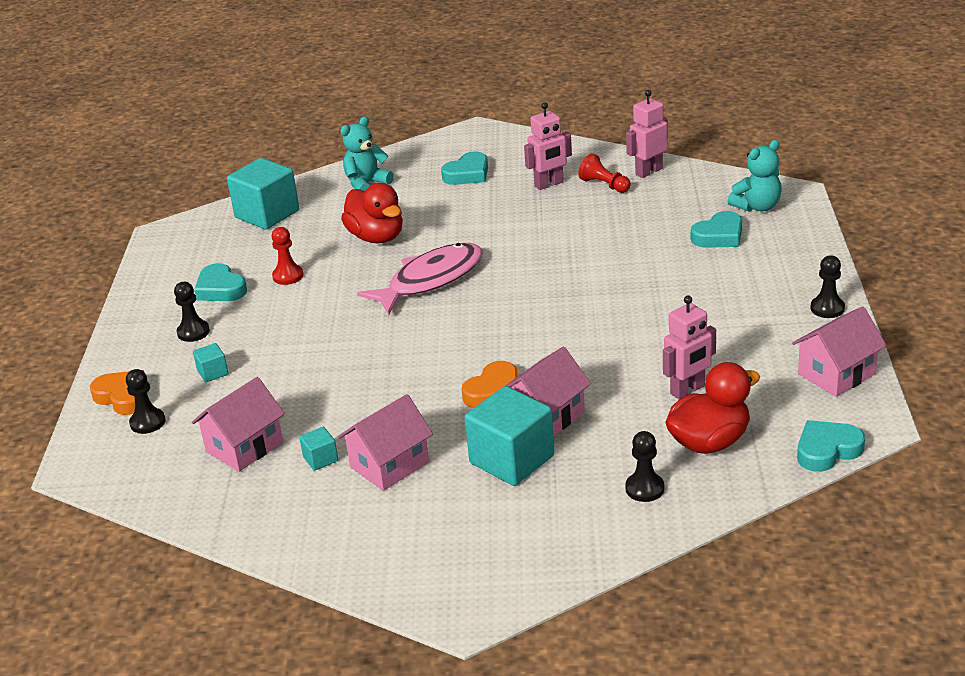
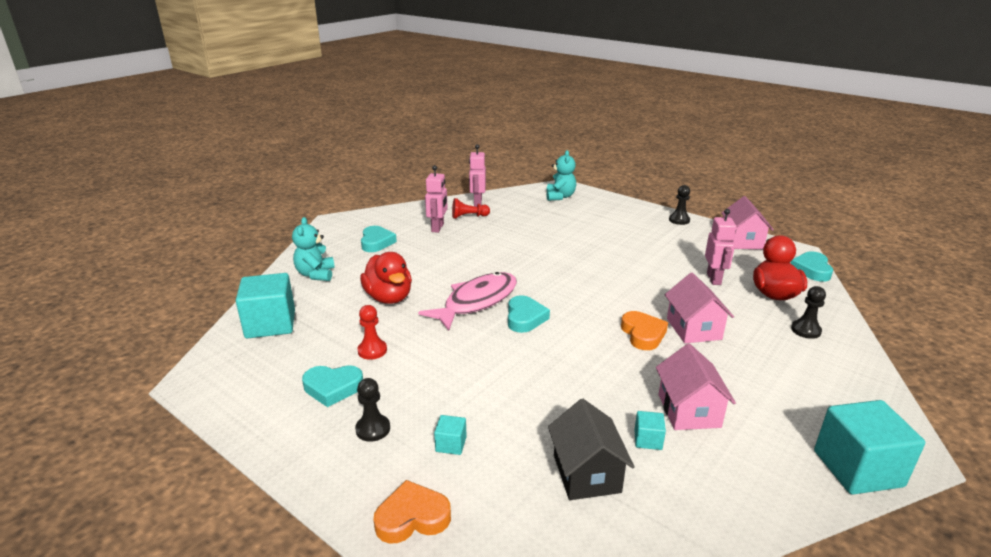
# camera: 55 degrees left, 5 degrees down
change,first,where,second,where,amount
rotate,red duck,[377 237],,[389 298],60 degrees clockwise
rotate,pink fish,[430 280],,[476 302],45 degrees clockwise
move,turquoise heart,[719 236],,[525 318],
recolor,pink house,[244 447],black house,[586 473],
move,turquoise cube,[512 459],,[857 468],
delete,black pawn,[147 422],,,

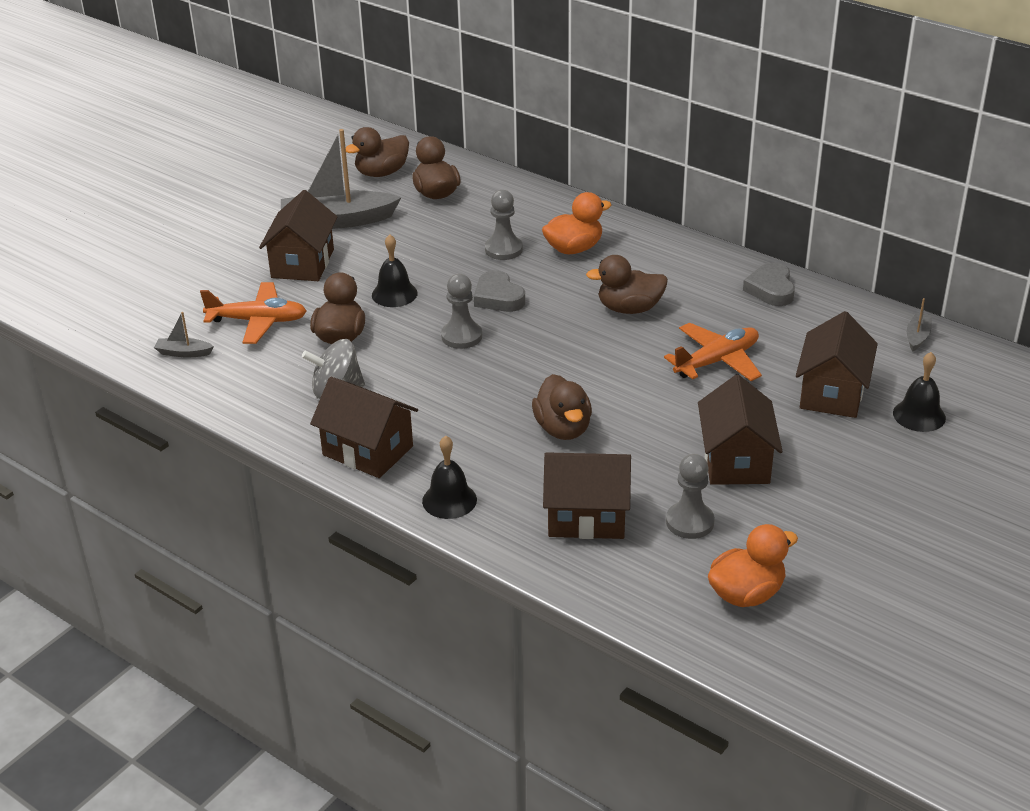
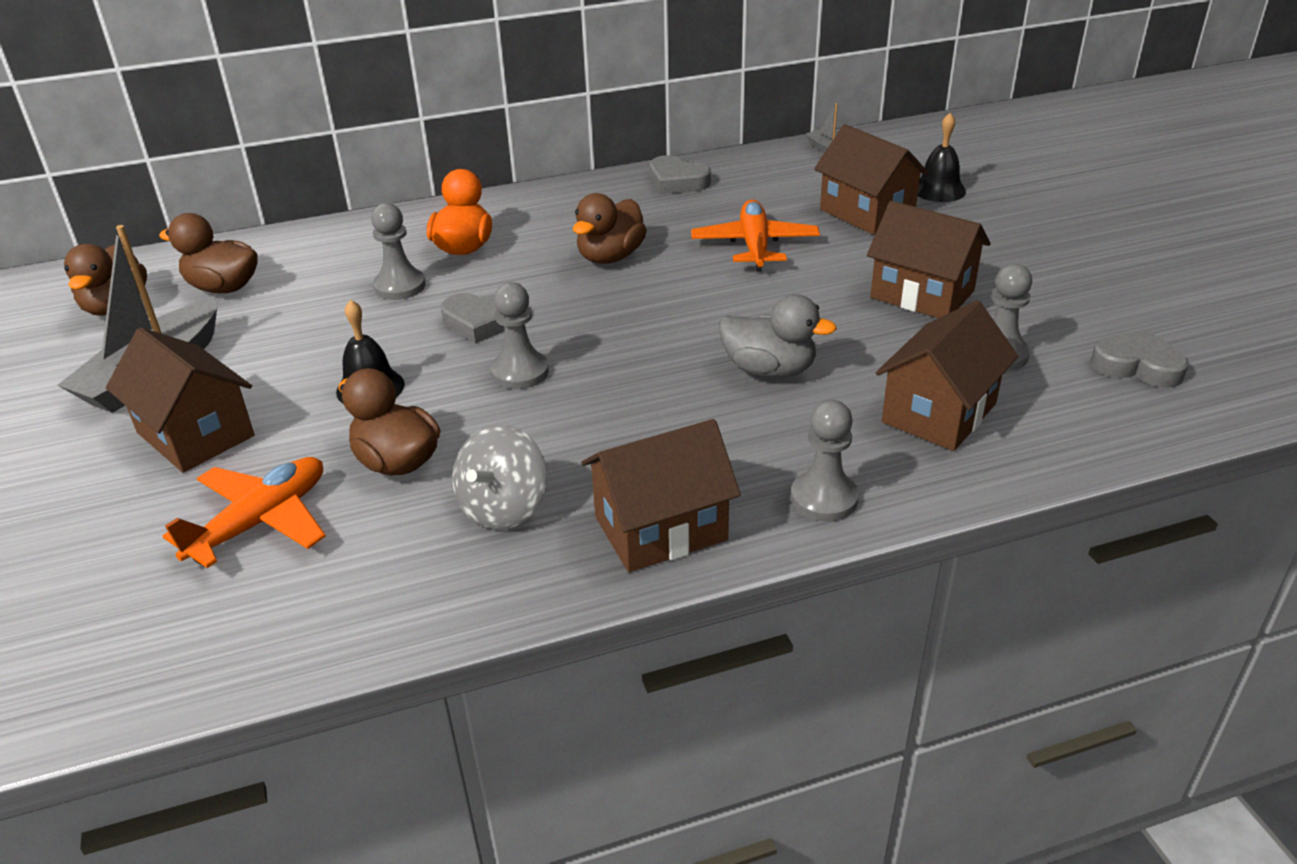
# camera: 55 degrees left, 0 degrees up
change,first,where,second,where,amount
recolor,brown duck,[563 429],grey duck,[769 370],
replace,black bell,[449 500],grey pawn,[824 498],
replace,orange duck,[746 594],grey heart,[1137 366],
delete,grey boat,[183 353],,,

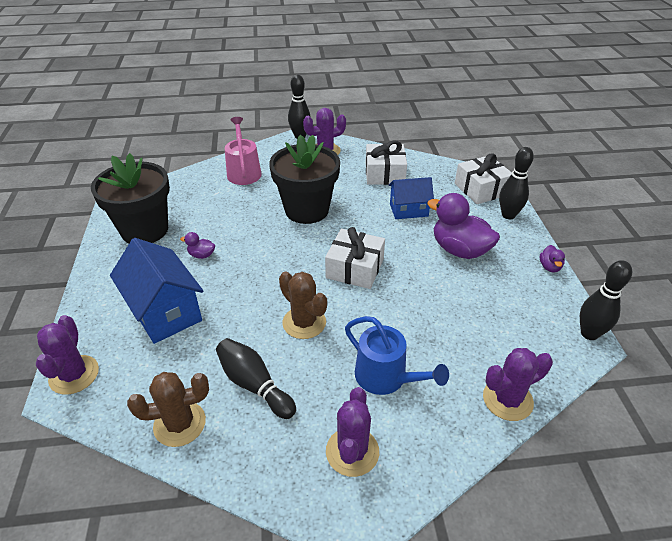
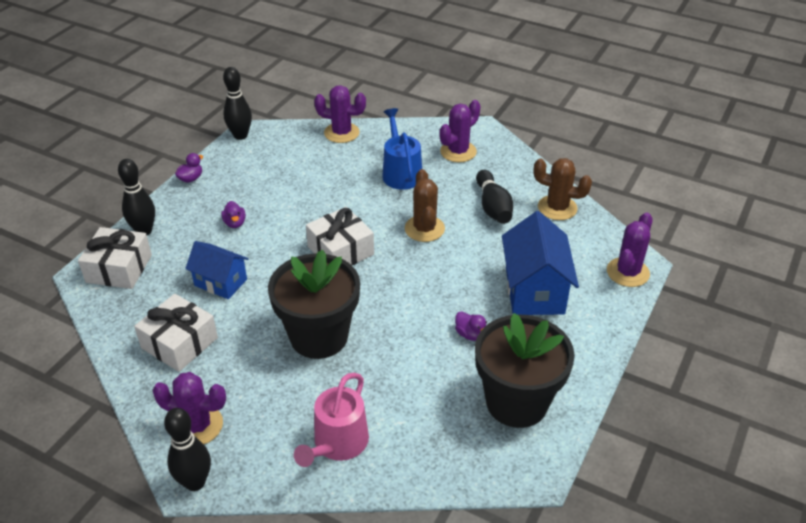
# camera: 145 degrees left, 0 degrees up
change,first,where,second,where,amount
resize,purple duck,[459 250],,[235 223],x0.45

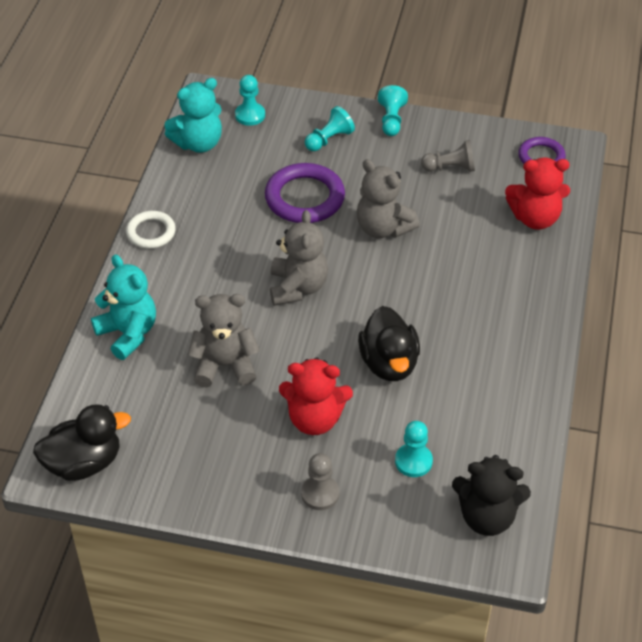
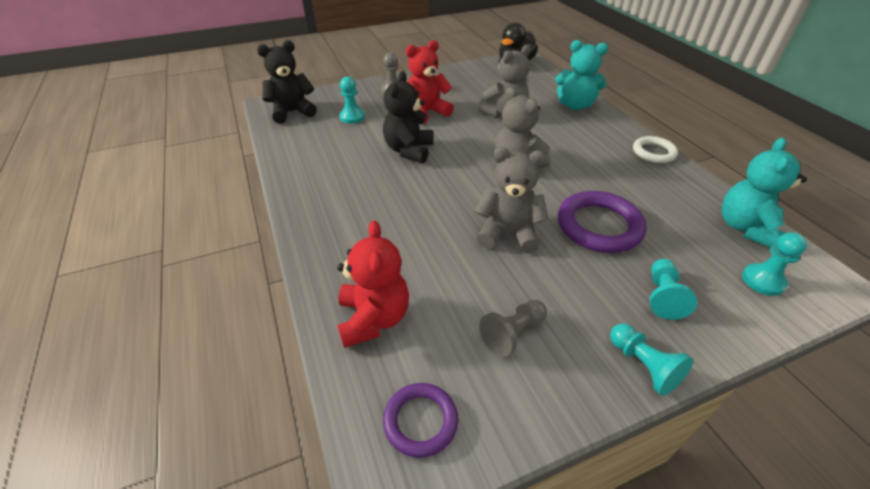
# camera: 145 degrees right, 5 degrees down
change,first,where,second,where,amount
rotate,red teddy bear,[535 218],,[373 318],120 degrees clockwise
replace,black duck,[389 363],black teddy bear,[409 150],

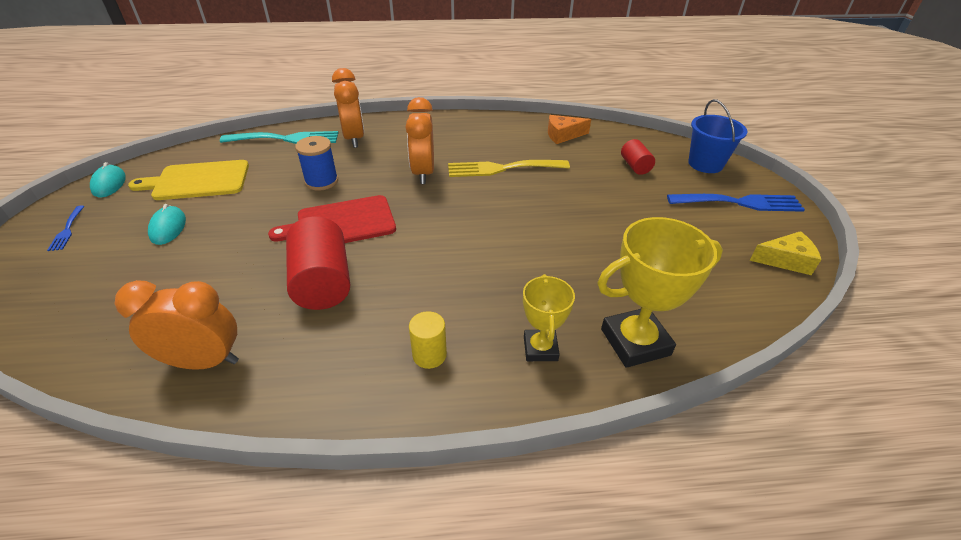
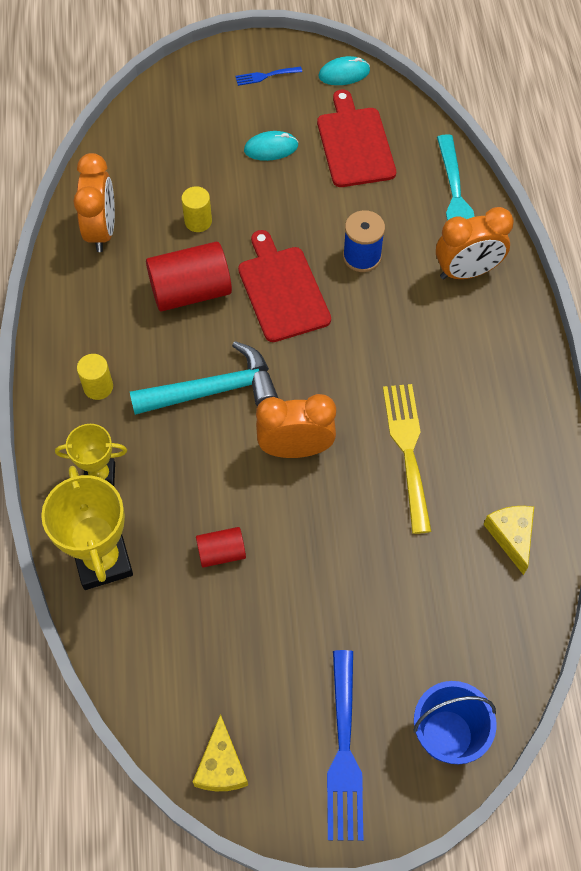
# camera: 90 degrees right, 20 degrees up
change,first,where,second,where,amount
insert,,,turquoise hammer,[214 390],
insert,,,yellow cylinder,[198 221],
move,red cylinder,[635 166],,[221 553],
move,orange clock,[423 173],,[295 449],
recolor,yellow cutting board,[198 181],red cutting board,[355 144],
recolor,orange cheese,[563 135],yellow cheese,[511 536],

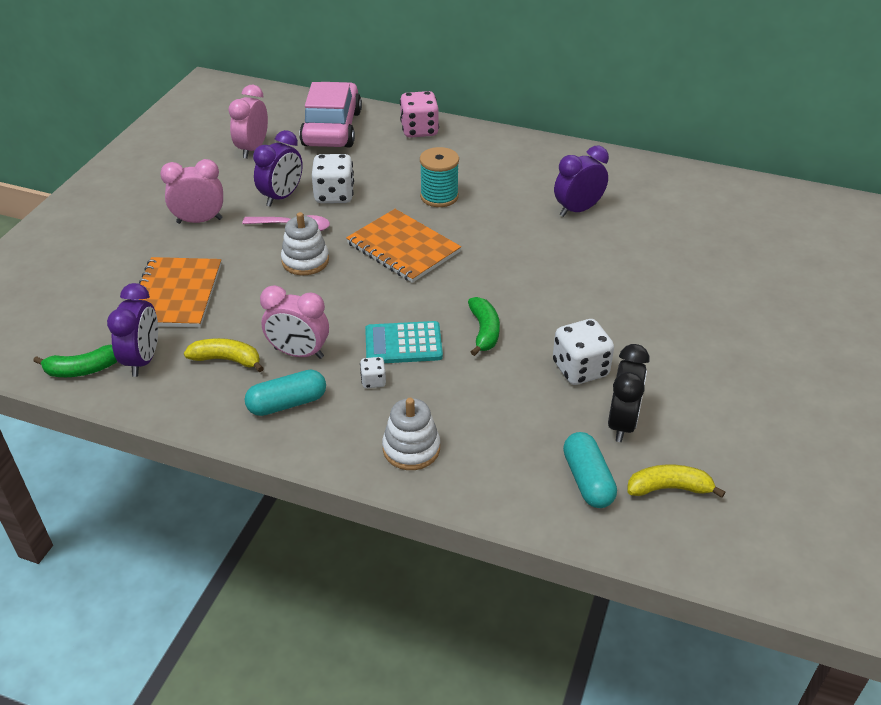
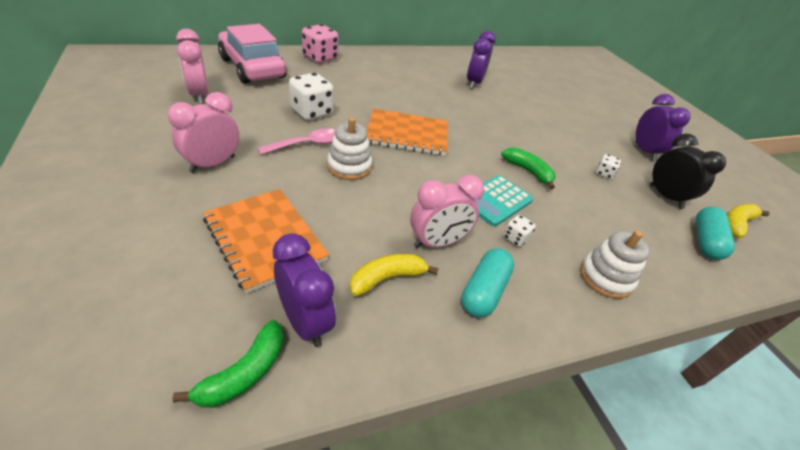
# camera: 45 degrees left, 0 degrees up
change,first,where,second,where,amount
resize,white dice,[580 369],,[604 173],x0.50
move,purple clock,[282 197],,[644 151],
rotate,turquoise capsule,[587 480],,[705 241],75 degrees clockwise
delete,turquoise spool,[439 196],,,

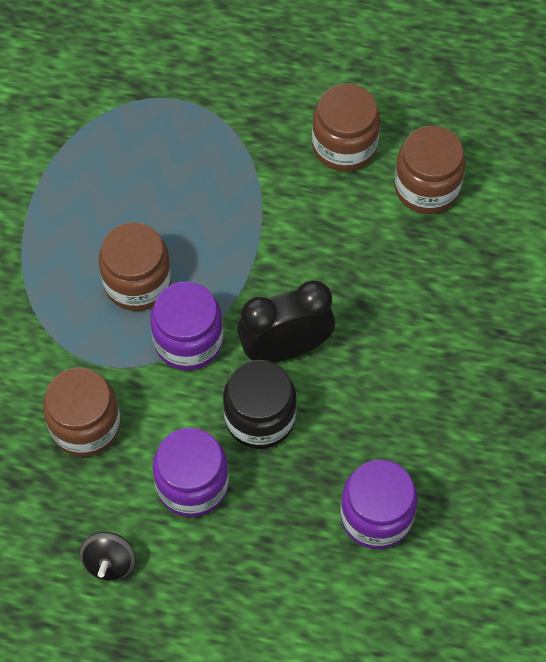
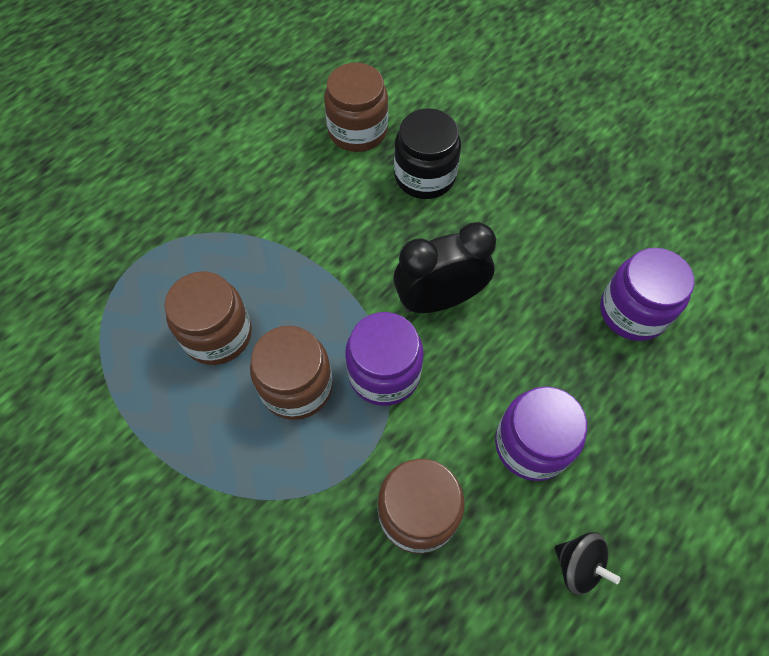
# camera: 60 degrees left, 0 degrees up
change,first,where,second,where,amount
move,brown jar,[344 145],,[217 334],
rotate,black clock,[285 348],,[439 300],60 degrees clockwise
move,black jar,[260 418],,[425 176],

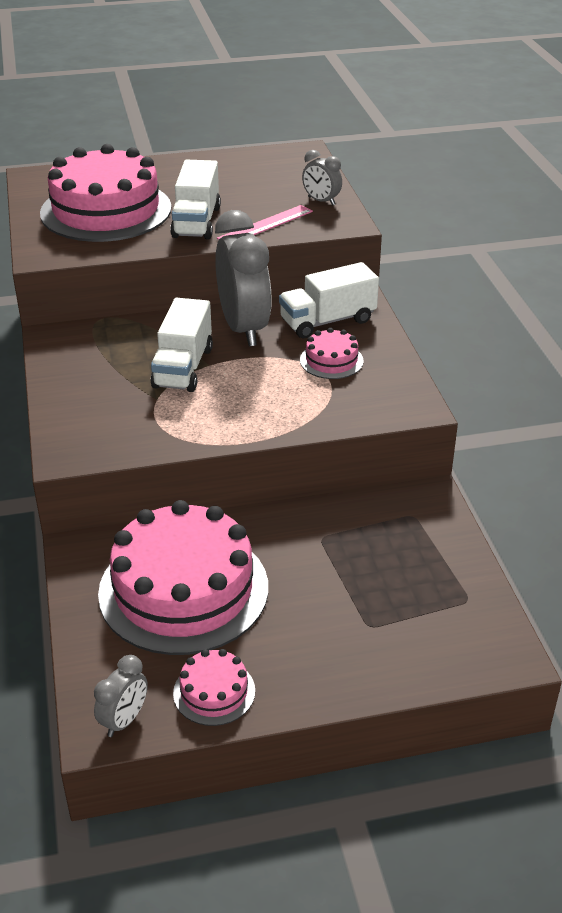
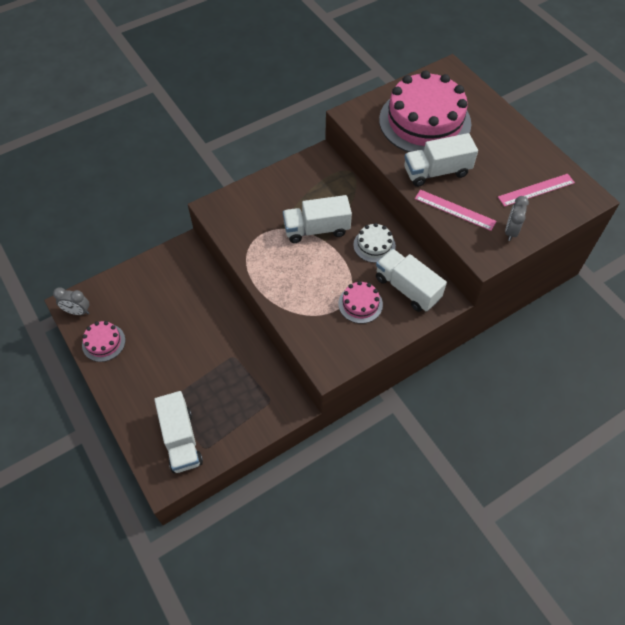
# camera: 70 degrees right, 20 degrees up
change,first,where,second,where,amount
insert,,,white truck,[181 440],
replace,grey clock,[243 329],white cake,[374 245],
insert,,,pink ruler,[536 190],
delete,pink cake,[183 589],,,

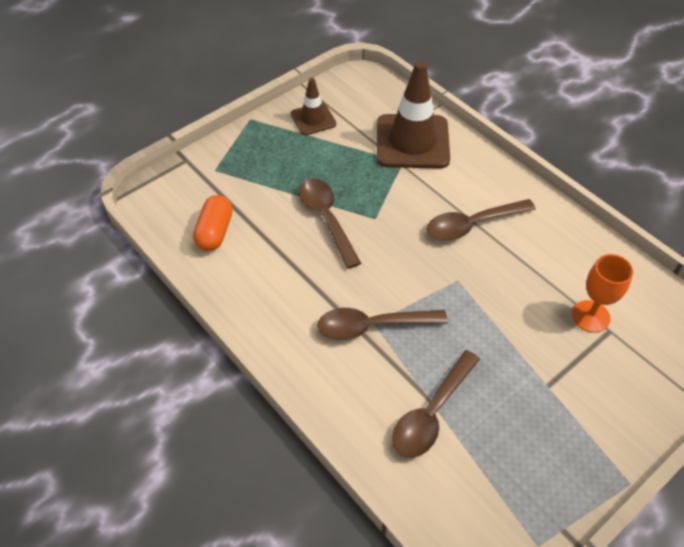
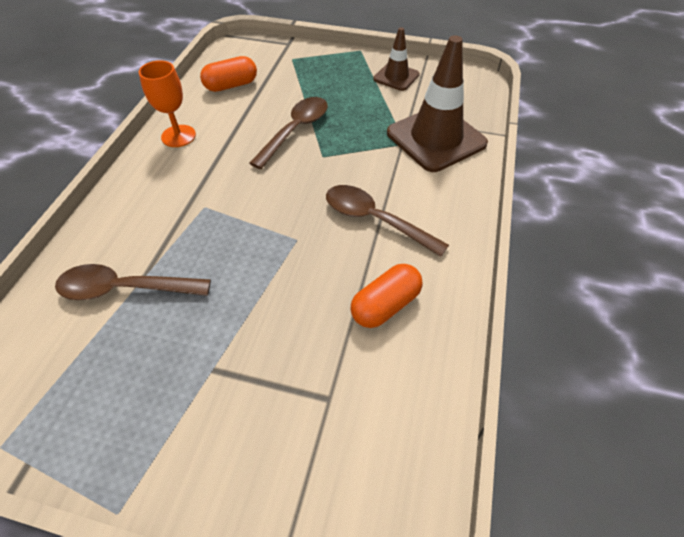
# camera: 55 degrees right, 0 degrees up
change,first,where,second,where,amount
move,orange goblet,[590 316],,[178 136],
insert,,,orange capsule,[385 305],
delete,brown spoon,[372 326],,,

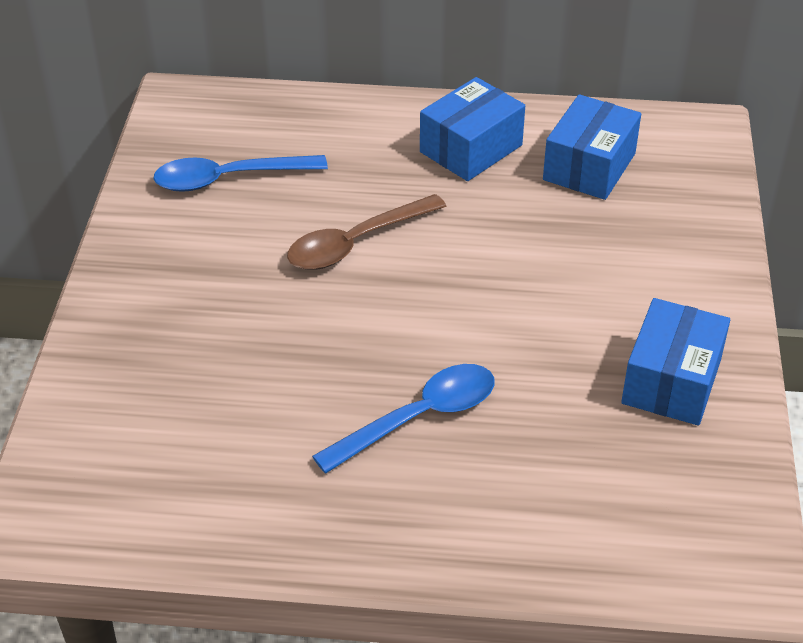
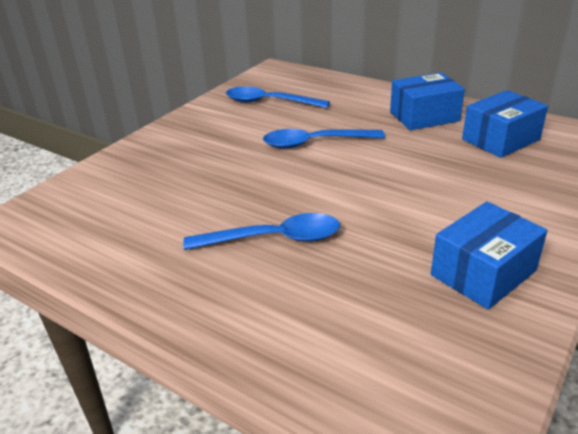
# camera: 30 degrees right, 10 degrees down
change,first,where,second,where,amount
recolor,brown spoon,[356 243],blue spoon,[315 143],

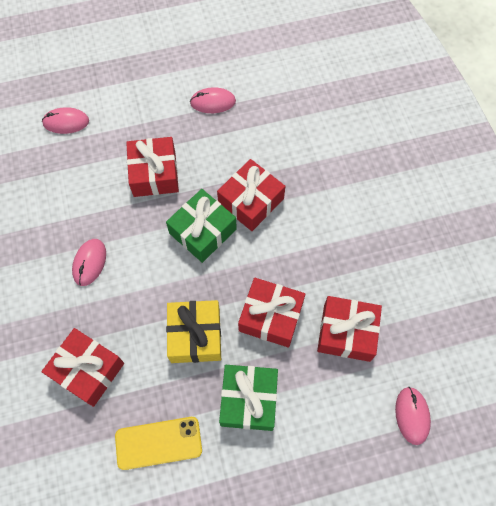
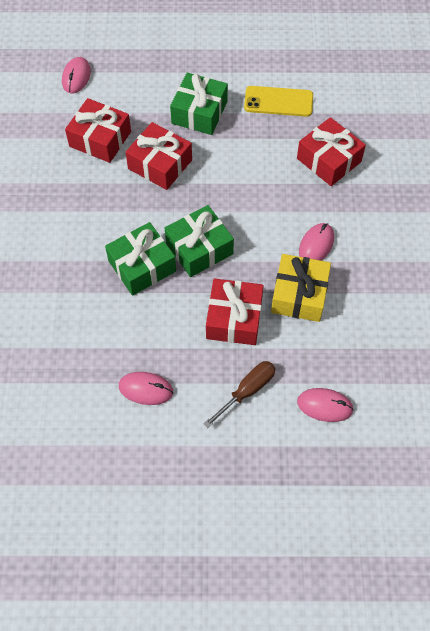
# camera: 165 degrees left, 5 degrees down
change,first,where,second,where,amount
recolor,red gift,[251 201],green gift,[142 266],
insert,,,brown screwdriver,[247 391],
move,yellow gift,[195 335],,[299 295],

